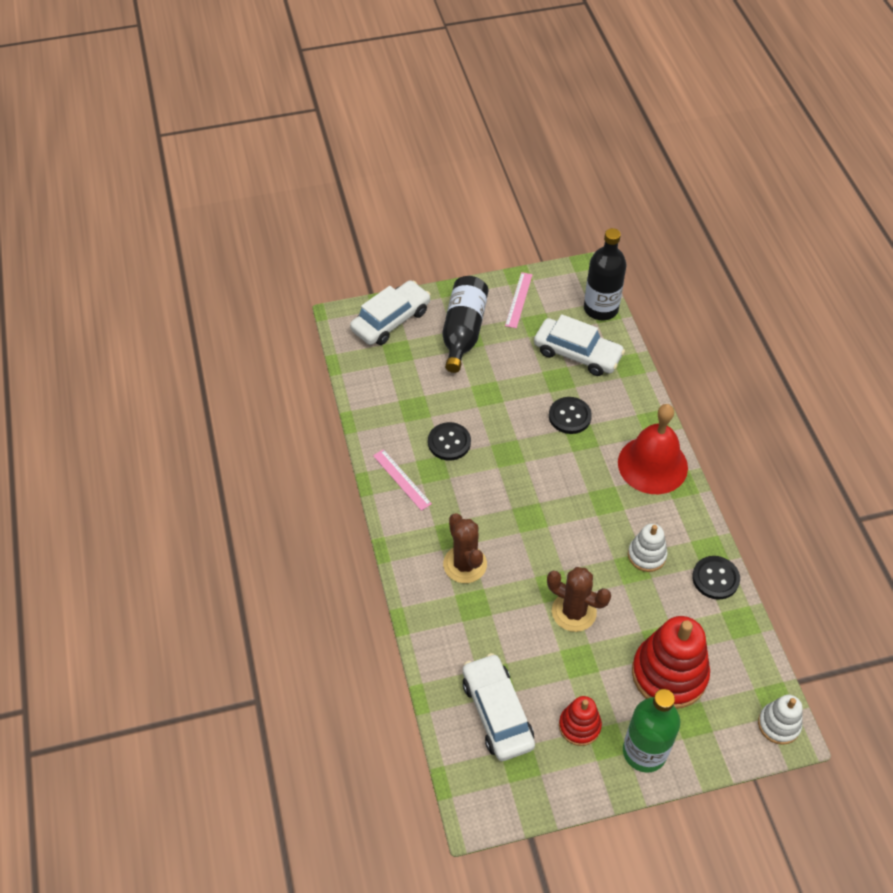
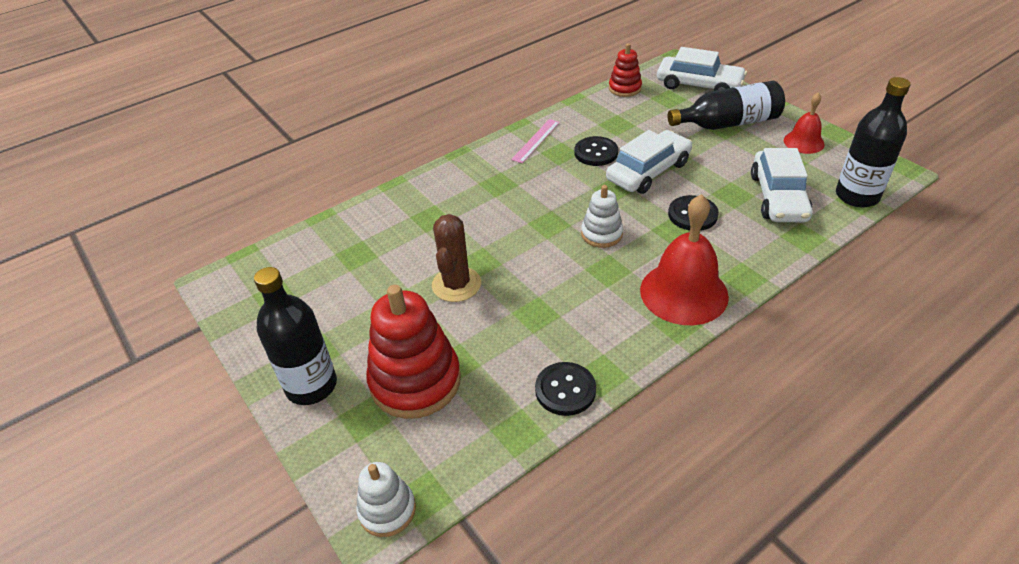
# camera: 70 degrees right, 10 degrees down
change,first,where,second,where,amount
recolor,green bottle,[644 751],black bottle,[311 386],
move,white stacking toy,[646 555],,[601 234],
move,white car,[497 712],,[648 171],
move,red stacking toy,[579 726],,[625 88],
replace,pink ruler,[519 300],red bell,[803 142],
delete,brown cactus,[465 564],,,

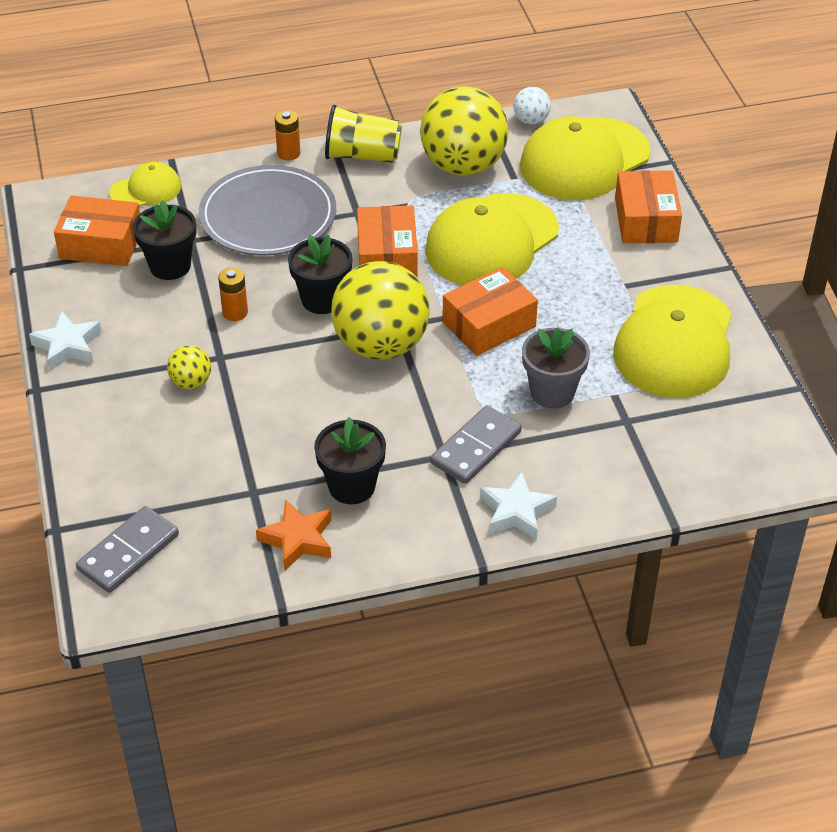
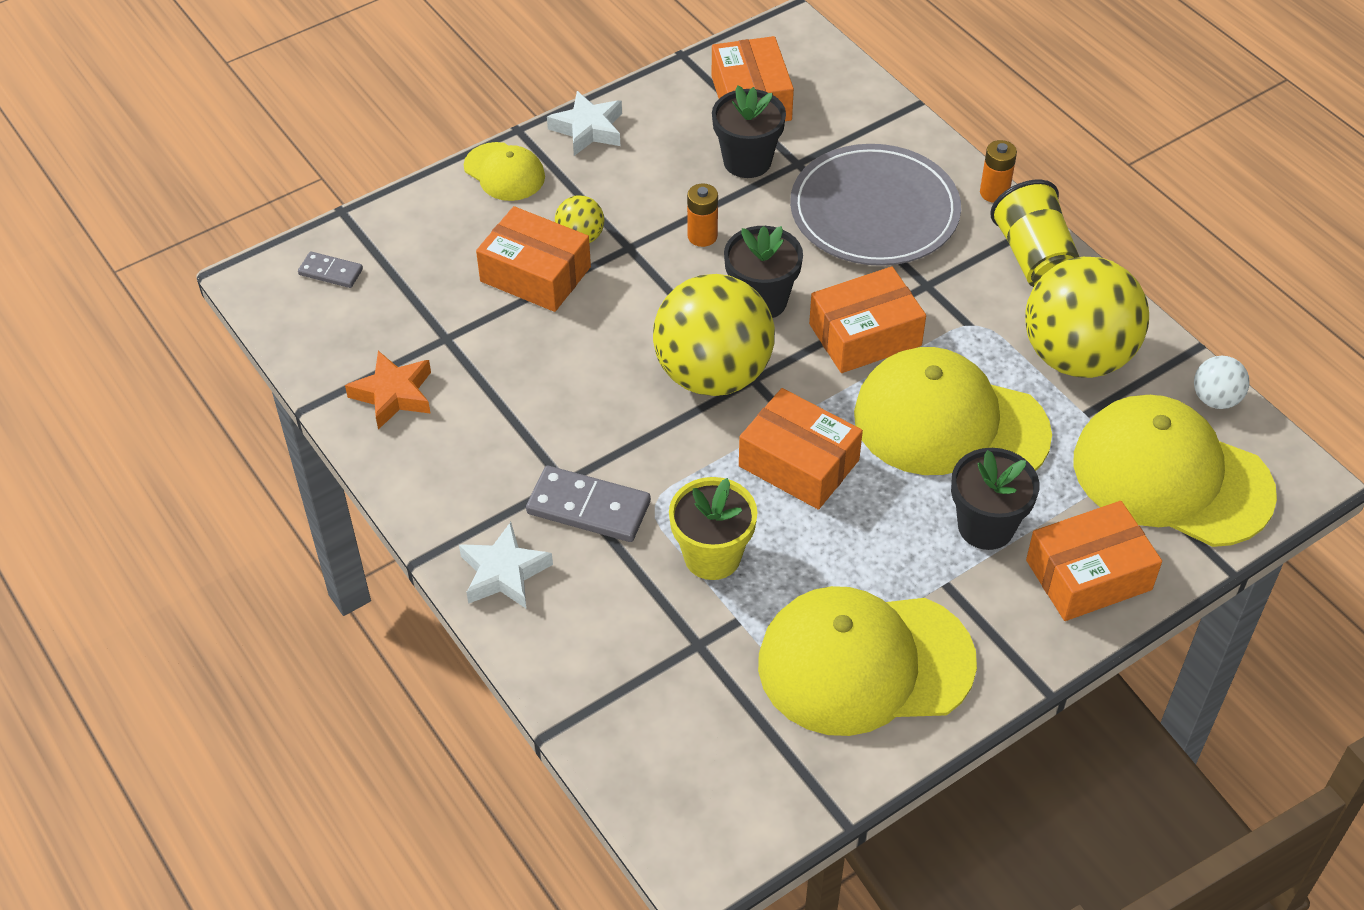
# camera: 70 degrees right, 5 degrees up
change,first,where,second,where,amount
resize,grey domino,[128 552],,[330 272],x0.57
move,yellow cap,[146 190],,[504 172],
insert,,,orange box,[535 274],
recolor,grey flower pot,[552 392],yellow flower pot,[712 556],
move,black flower pot,[352 486],,[986 526],

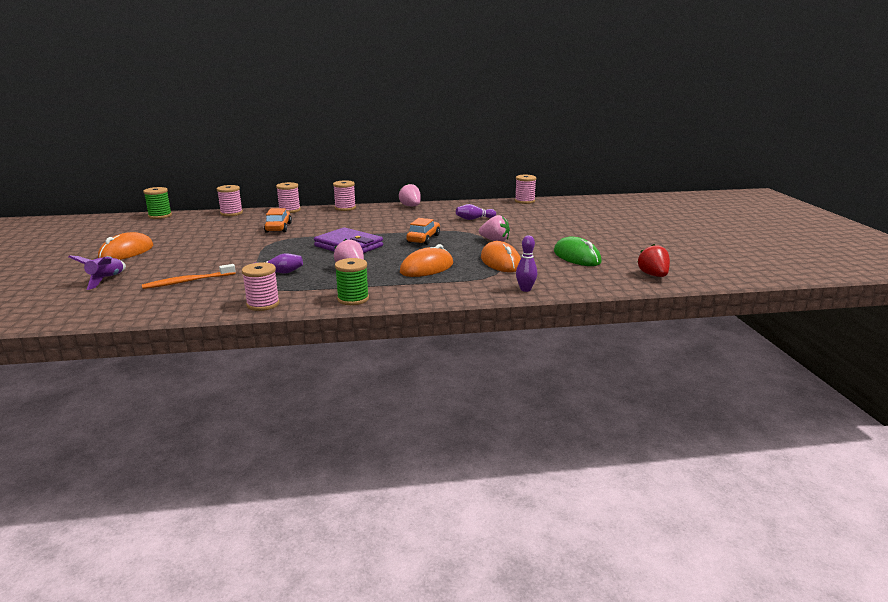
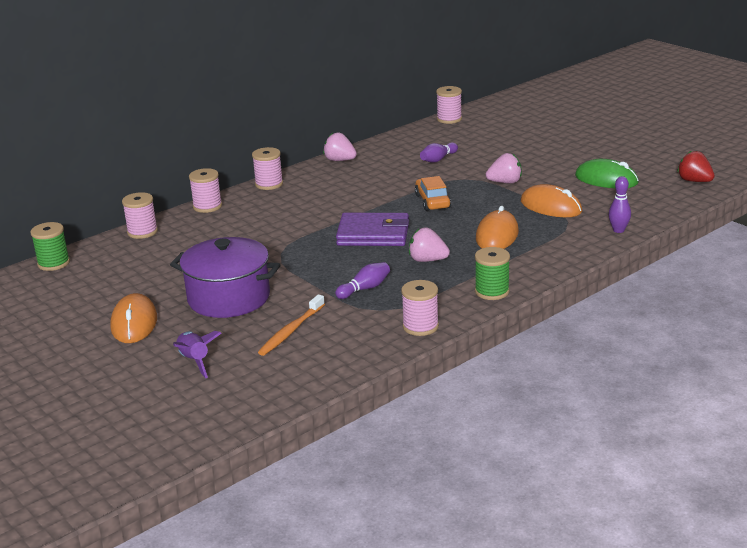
# camera: 30 degrees left, 5 degrees up
change,first,where,second,where,amount
insert,,,purple pot,[229 298],
delete,orange car,[278 228],,,

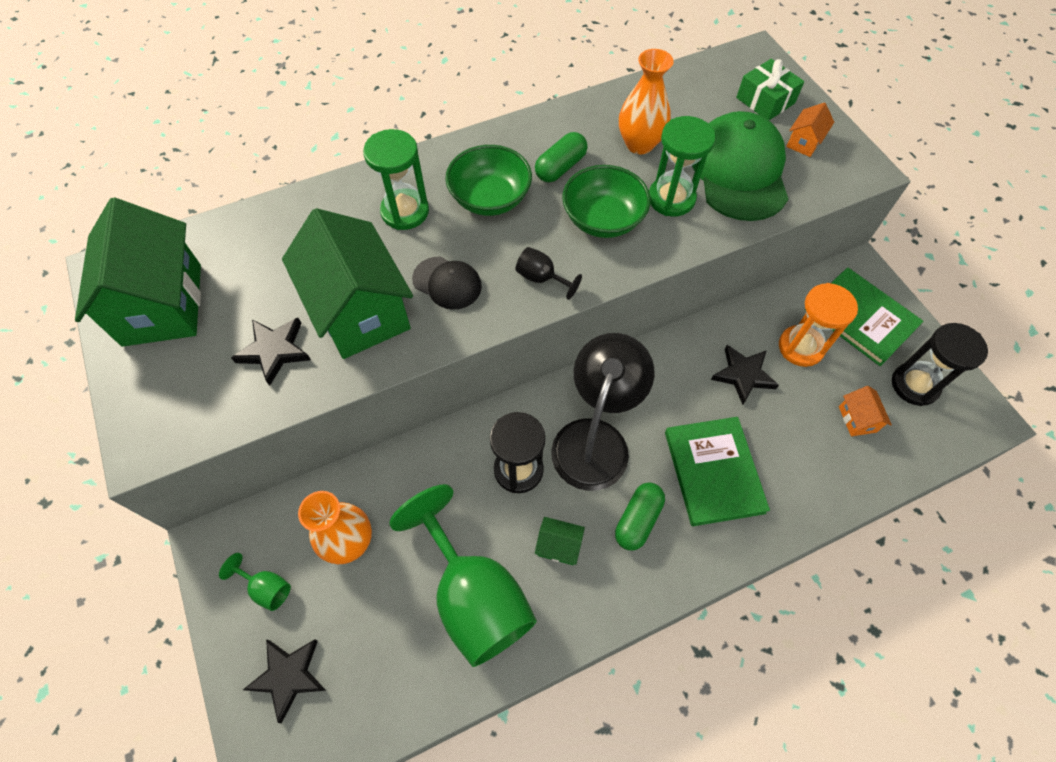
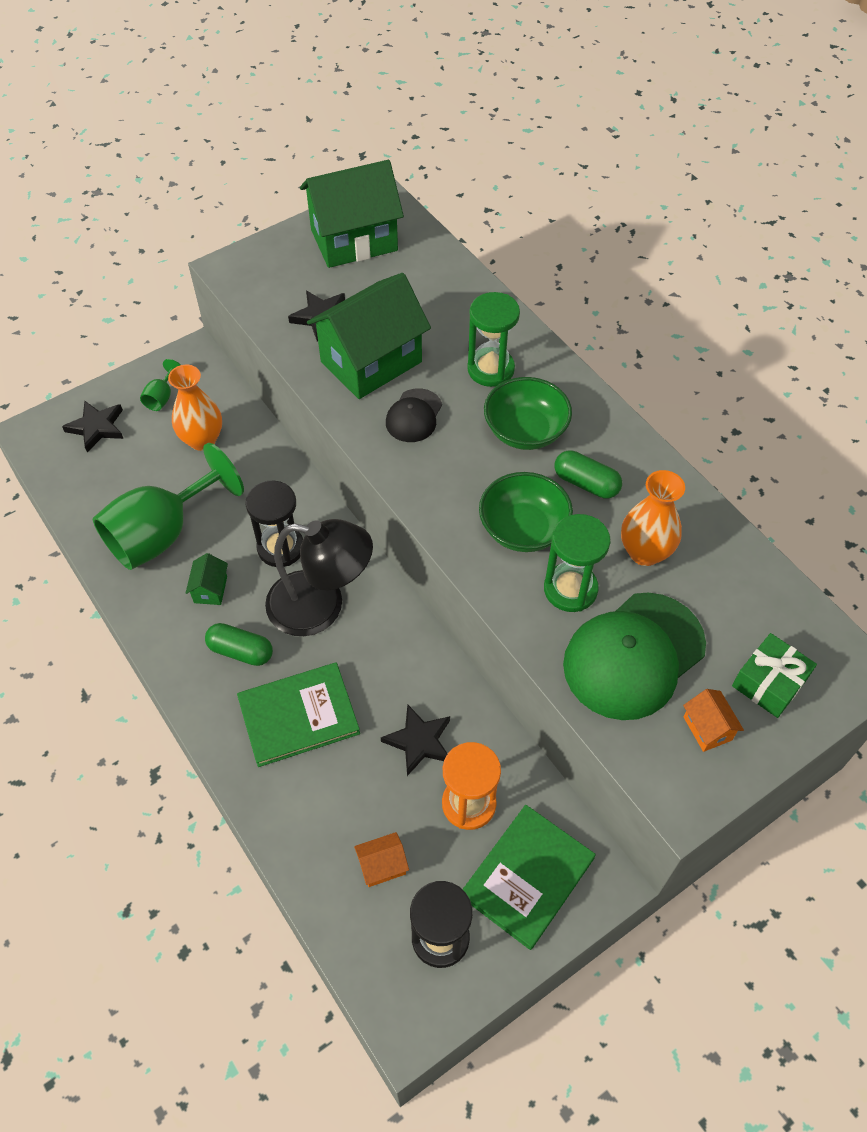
# camera: 80 degrees right, 5 degrees down
change,first,where,second,where,amount
rotate,green cap,[739 171],,[633 656],150 degrees clockwise
rotate,orange house,[804 142],,[707 728],45 degrees clockwise
delete,black goblet,[541 278],,,

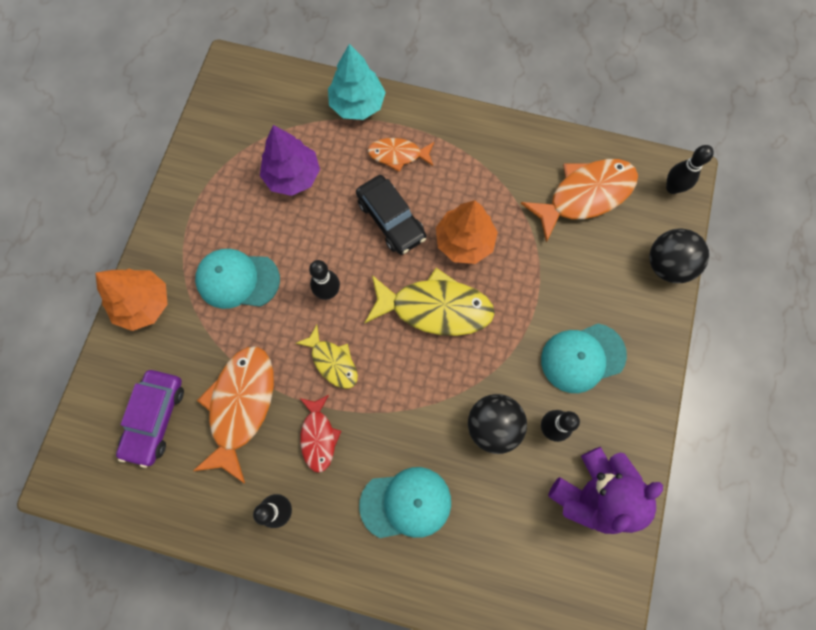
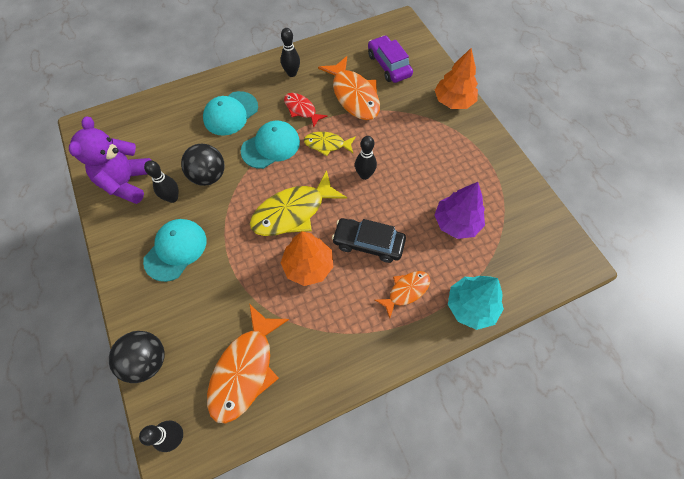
# camera: 140 degrees right, 10 degrees down
change,first,where,second,where,amount
move,turquoise cap,[237 279],,[271 146],

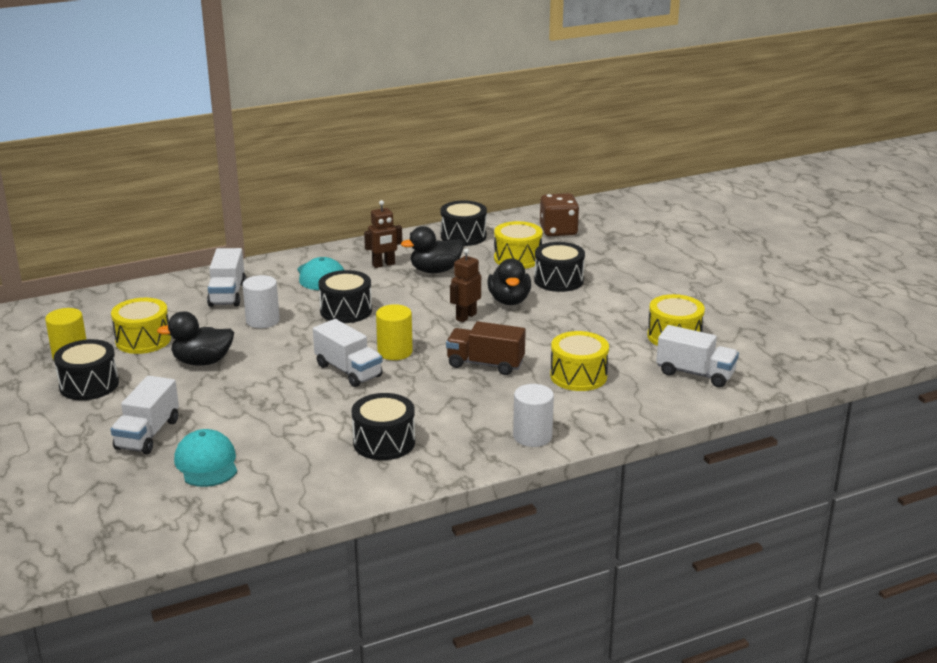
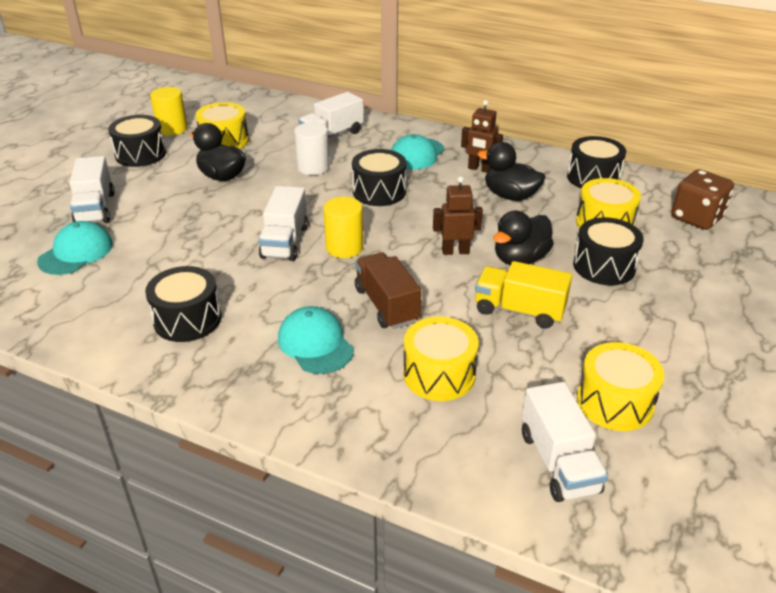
# camera: 50 degrees right, 10 degrees up
change,first,where,second,where,amount
rotate,white truck,[148 434],,[95 209],75 degrees counterclockwise
insert,,,turquoise cap,[315 344],
insert,,,yellow truck,[519 310],
delete,white cylinder,[532 436],,,

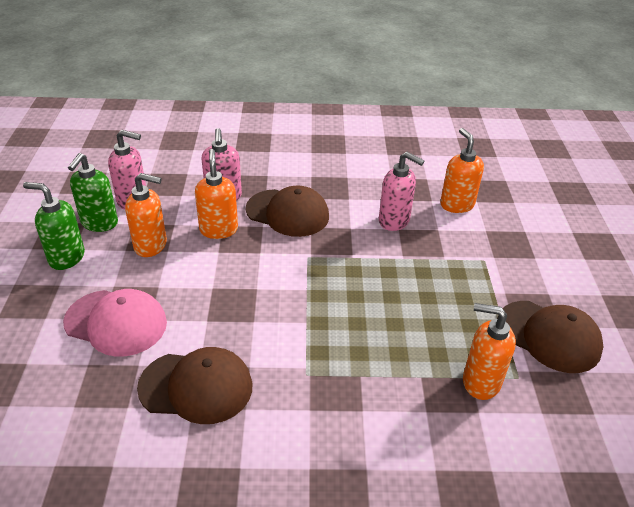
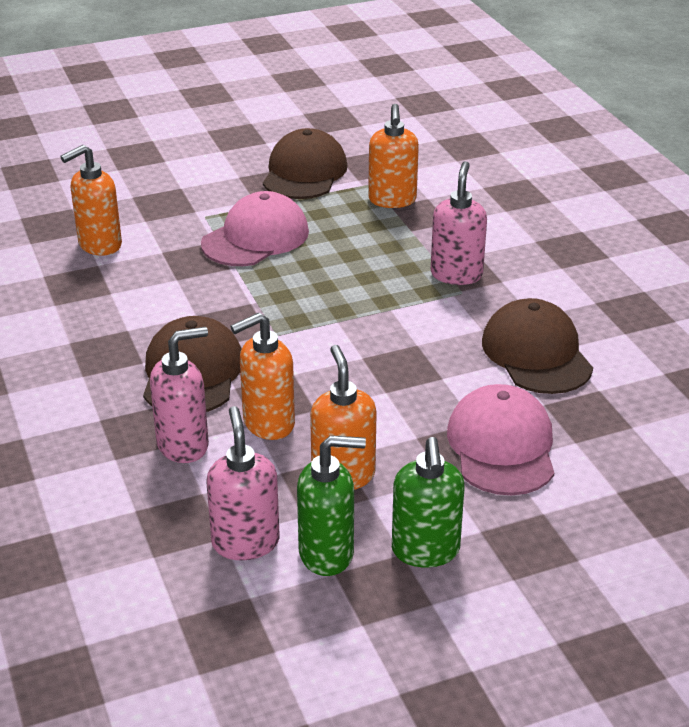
# camera: 110 degrees left, 5 degrees down
change,first,where,second,where,amount
insert,,,pink cap,[255 238],
move,pink soap dispenser,[394 221],,[456 274],

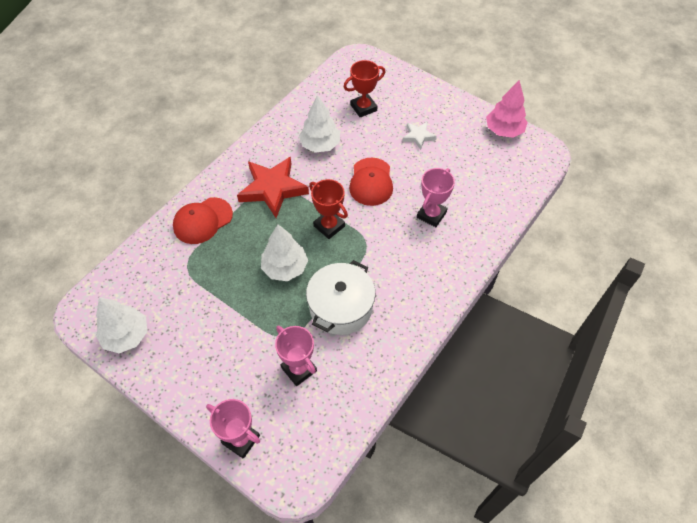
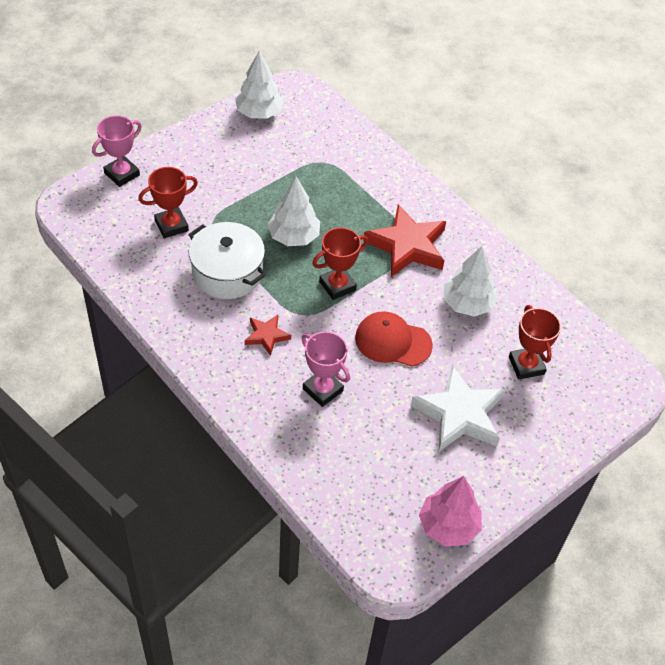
# camera: 100 degrees right, 5 degrees down
change,first,where,second,where,amount
recolor,pink trophy,[299 369],red trophy,[171 225],
insert,,,red star,[267 336],
resize,white star,[418 136],,[459 414],x1.95
delete,red cap,[202 221],,,

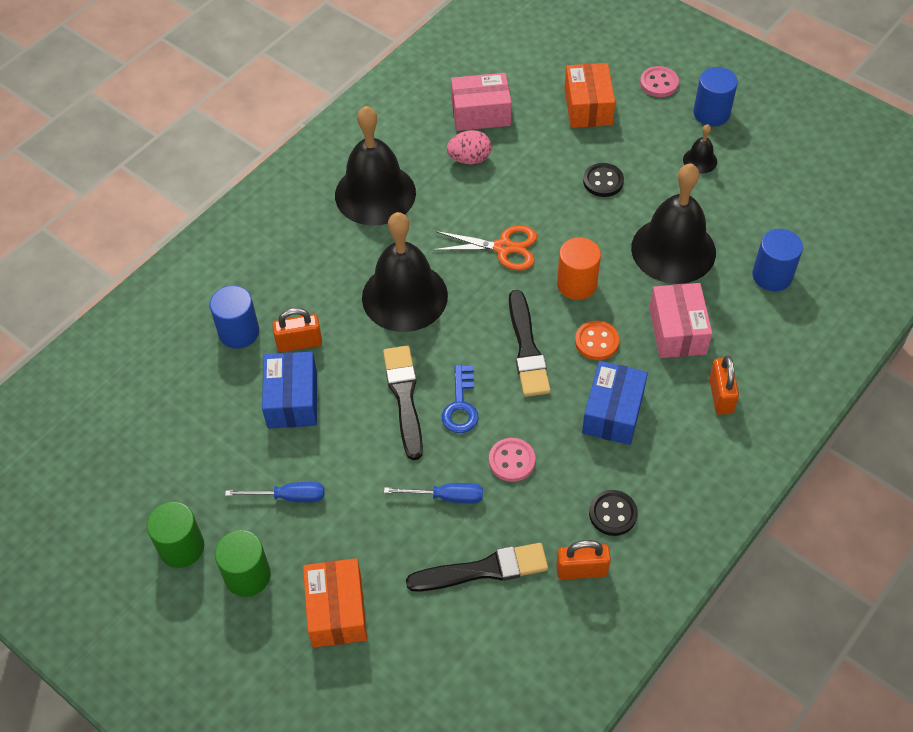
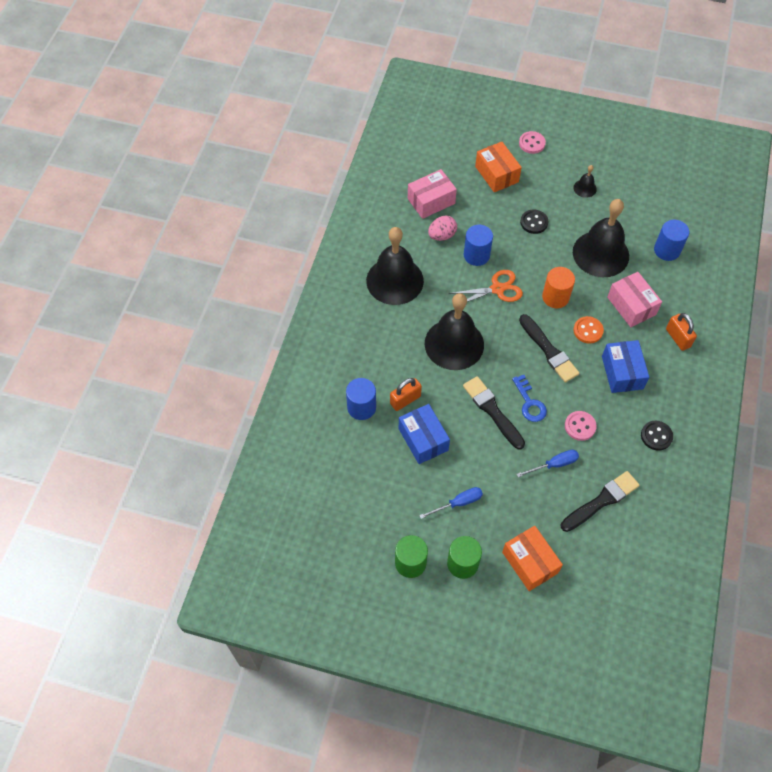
# camera: 25 degrees left, 5 degrees up
change,first,where,second,where,amount
move,blue cylinder,[711 113],,[476 255],
delete,orange padlock,[581 570],,,

